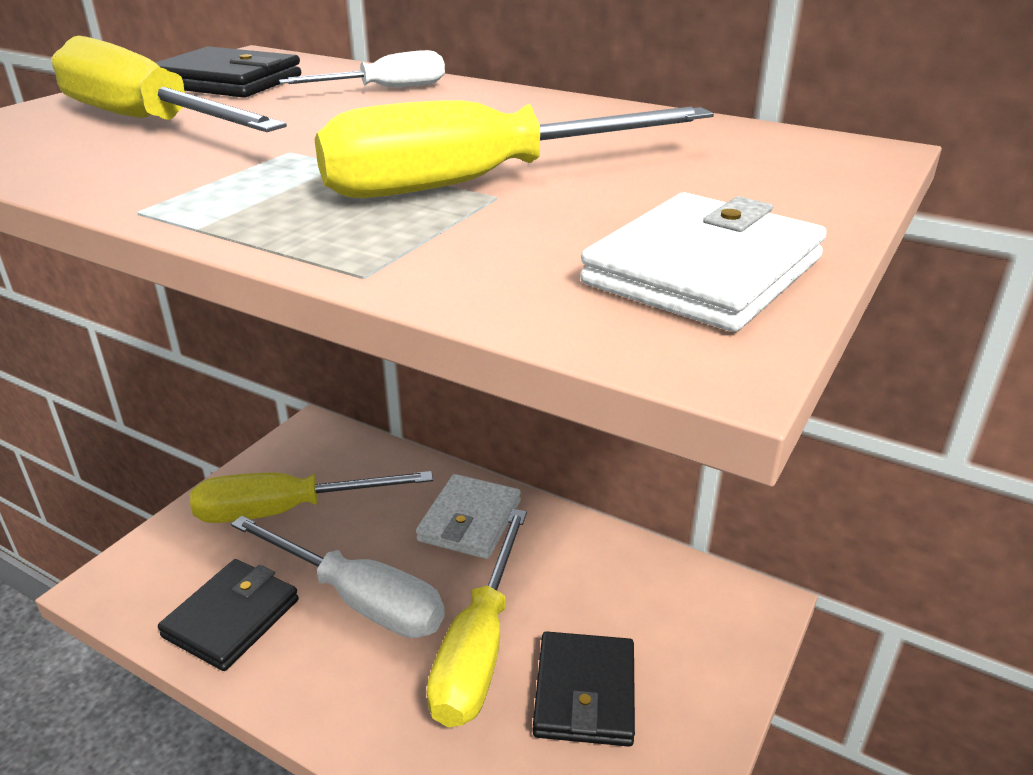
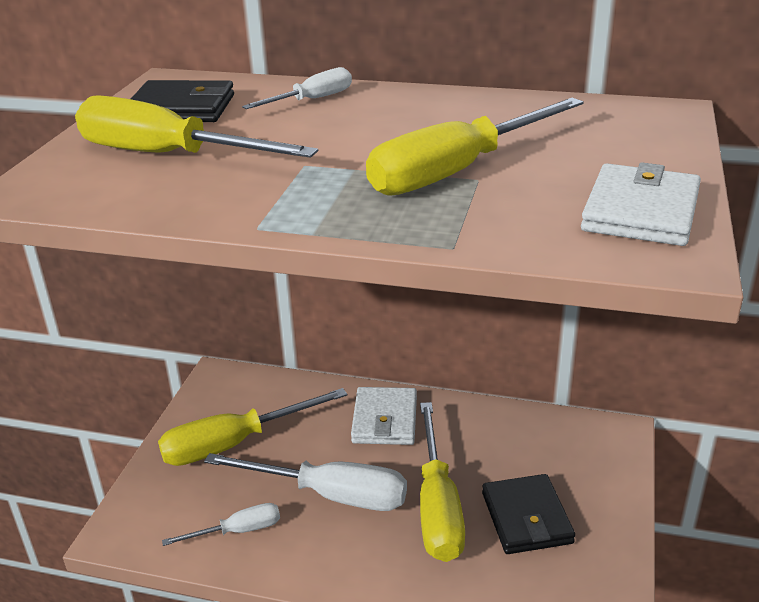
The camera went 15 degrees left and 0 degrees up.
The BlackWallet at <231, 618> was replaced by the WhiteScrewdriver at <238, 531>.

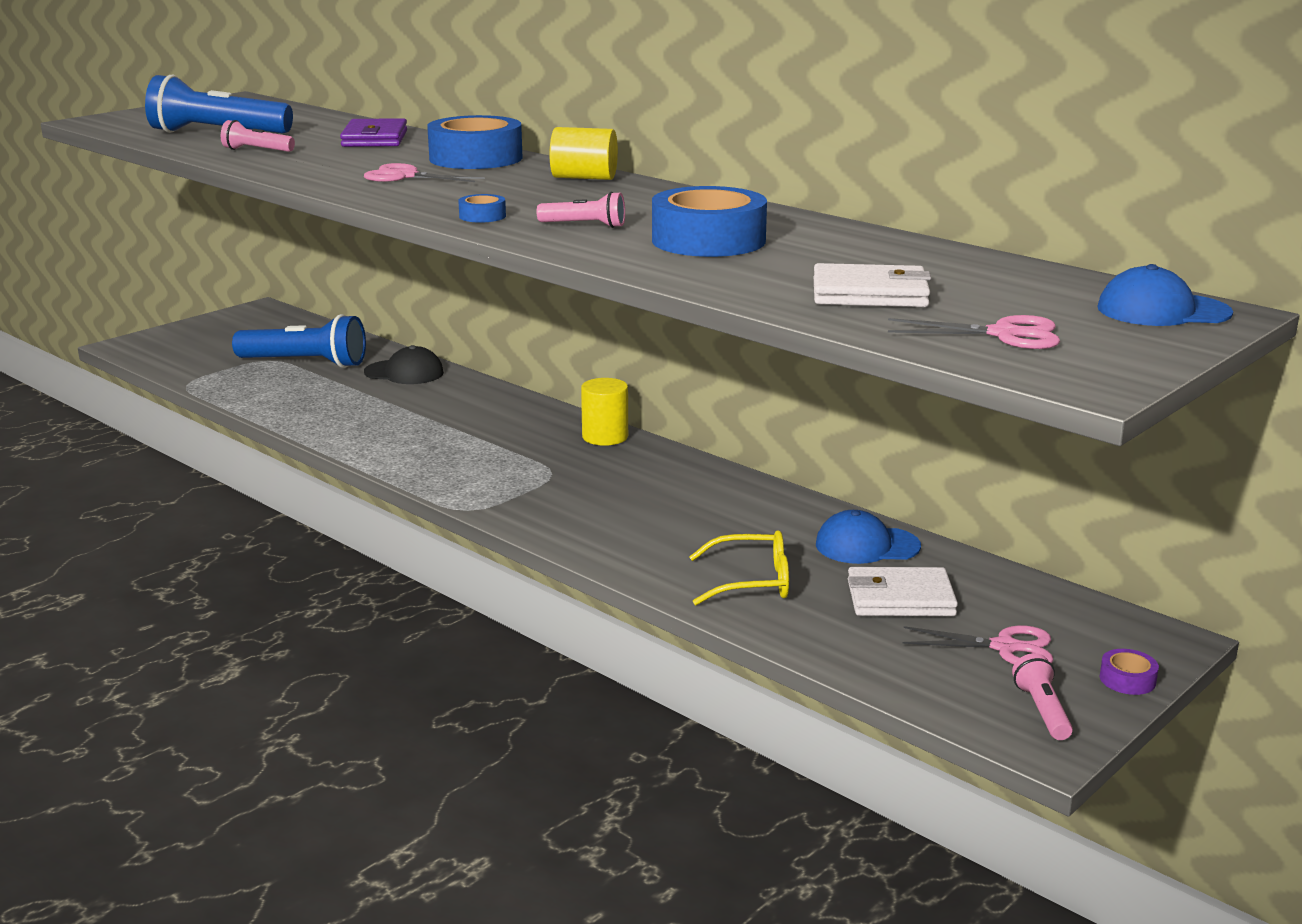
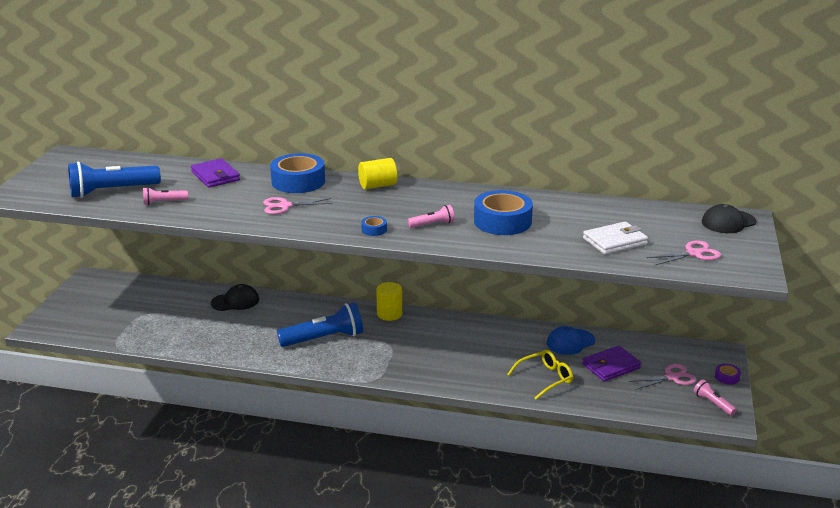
The camera went 30 degrees left and 5 degrees up.
The BlueFlashlight moved from <305, 363> to <324, 338>.
The WhiteWallet at <900, 598> became the PurpleWallet at <611, 366>.
The BlueCap at <1162, 311> became the BlackCap at <728, 222>.

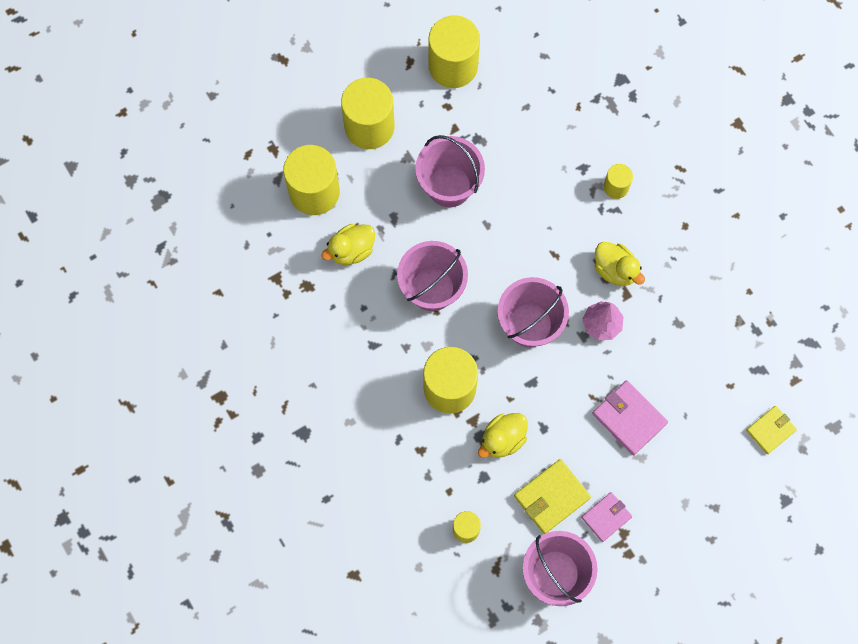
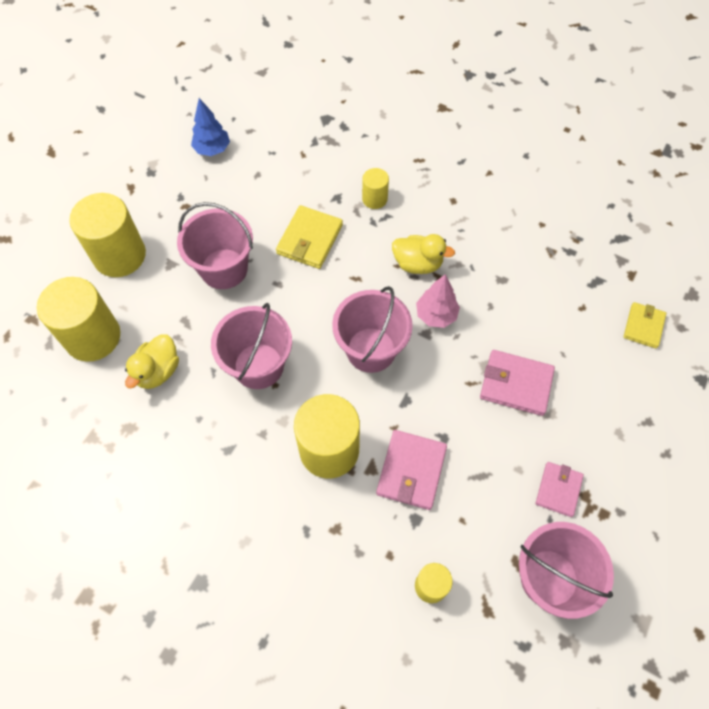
The camera went 30 degrees left and 10 degrees down.
The YellowCylinder at <453, 66> disappeared.
The BlueTree at <212, 149> appeared.
The YellowWallet moved from <551, 497> to <309, 239>.
The YellowDuck at <502, 439> was replaced by the PinkWallet at <411, 471>.

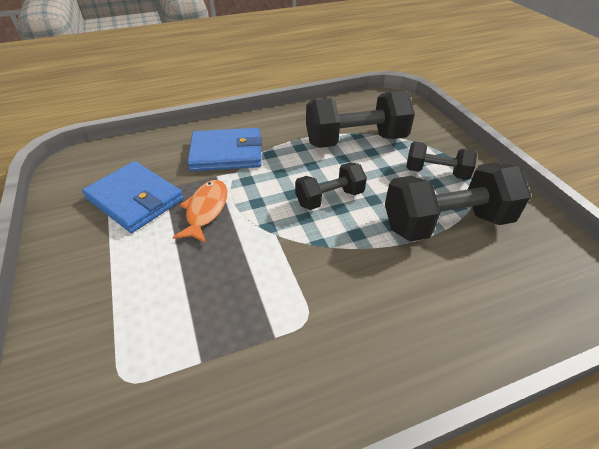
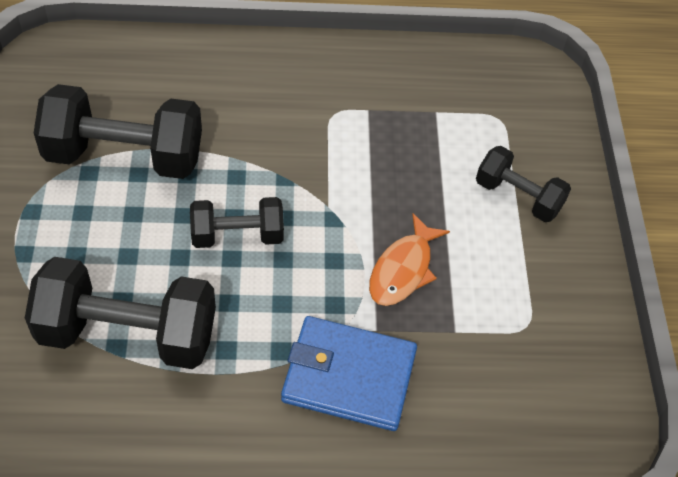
The camera went 165 degrees left and 10 degrees up.
The BlueWallet at <135, 199> disappeared.
The BlackDumbbell moved from <436, 172> to <518, 196>.

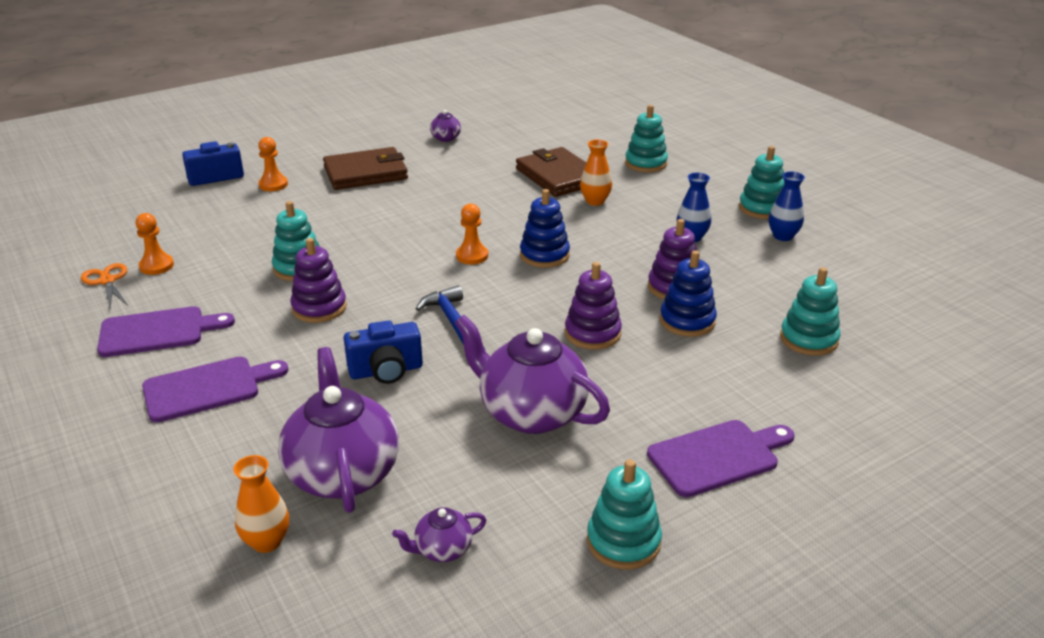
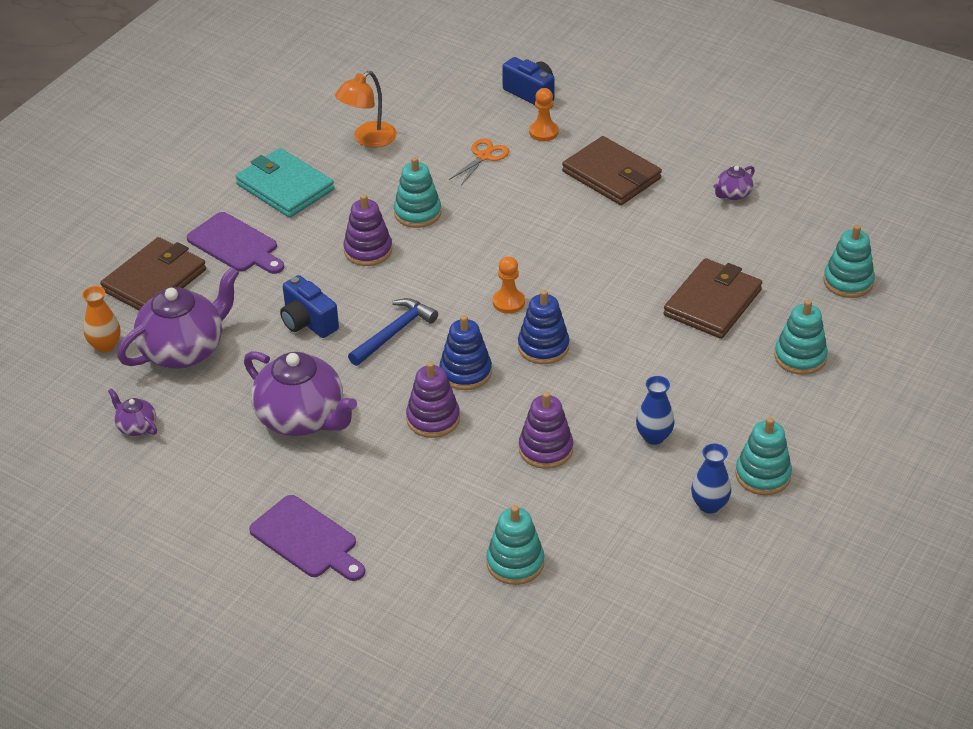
The camera went 65 degrees right and 10 degrees up.
The OrangeVase at <595, 201> disappeared.
The BrownWallet at <155, 280> appeared.
The OrangeScissors moved from <107, 281> to <483, 156>.
The TurquoiseStackingToy moved from <623, 541> to <848, 281>.
The BlueStackingToy moved from <687, 321> to <465, 372>.
The PurpleCuttingBoard at <158, 332> was replaced by the TurquoiseWallet at <285, 187>.
The OrangePawn at <156, 266> was replaced by the OrangeLamp at <368, 139>.
The PurpleTeapot at <531, 413> turned 120 degrees clockwise.

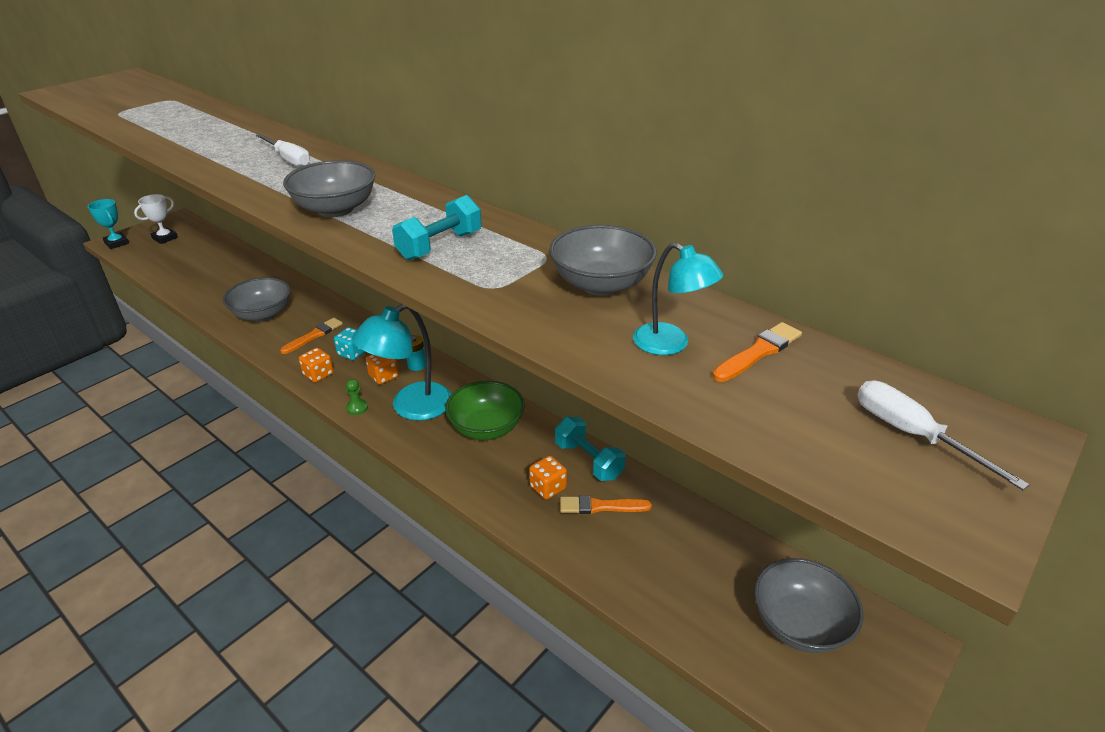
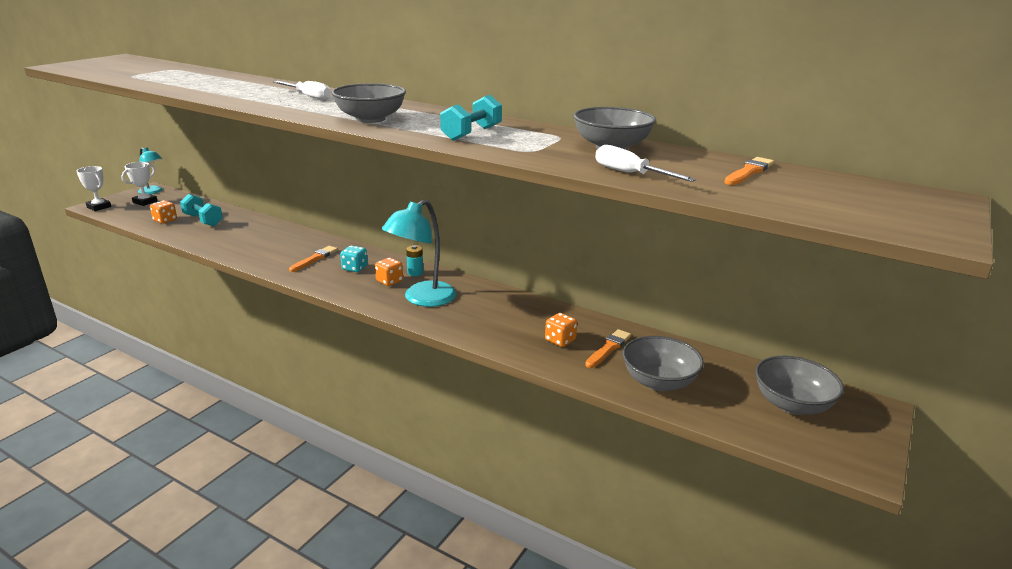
The camera went 10 degrees left and 10 degrees down.
The GreenPawn at <357, 408> disappeared.
The GreenBowl at <486, 428> disappeared.
The GreyBowl moved from <262, 314> to <658, 382>.
The OrangeDice moved from <318, 374> to <165, 220>.
The TurquoiseDumbbell moved from <588, 460> to <203, 220>.
The TurquoiseLamp moved from <670, 344> to <153, 191>.
The WhiteScrewdriver moved from <912, 434> to <630, 174>.
The TurquoiseTrophy at <117, 243> became the WhiteTrophy at <99, 207>.
The OrangeBrush at <601, 506> turned 135 degrees clockwise.

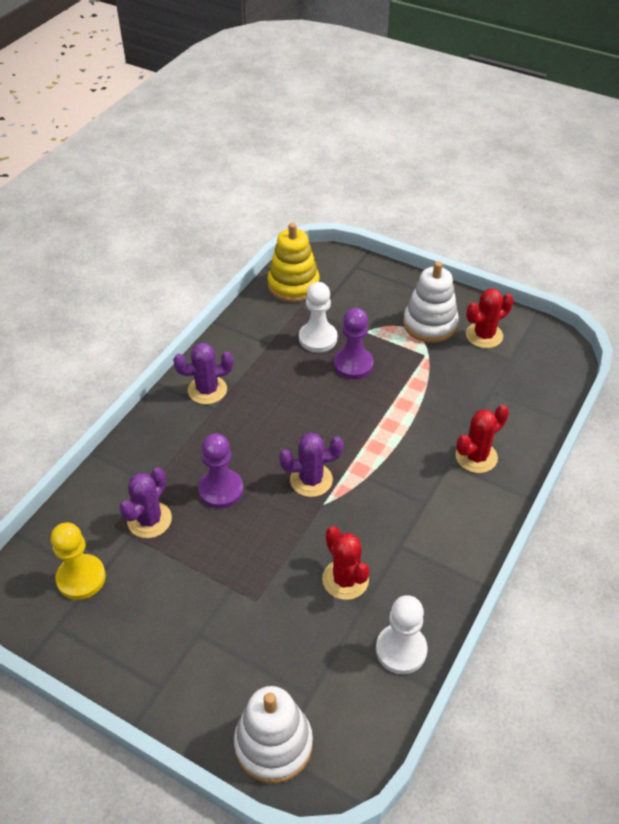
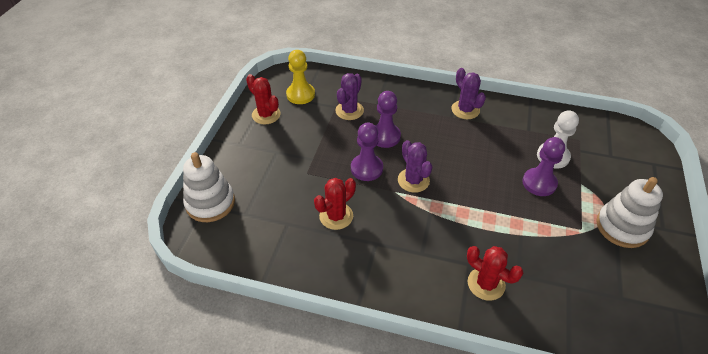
The camera went 75 degrees right and 0 degrees up.
The YellowStackingToy at <293, 285> disappeared.
The WhitePawn at <401, 650> disappeared.
The PurplePawn at <366, 168> appeared.
The RedCactus moved from <484, 335> to <266, 115>.
The PurpleCactus at <149, 520> turned 75 degrees counterclockwise.

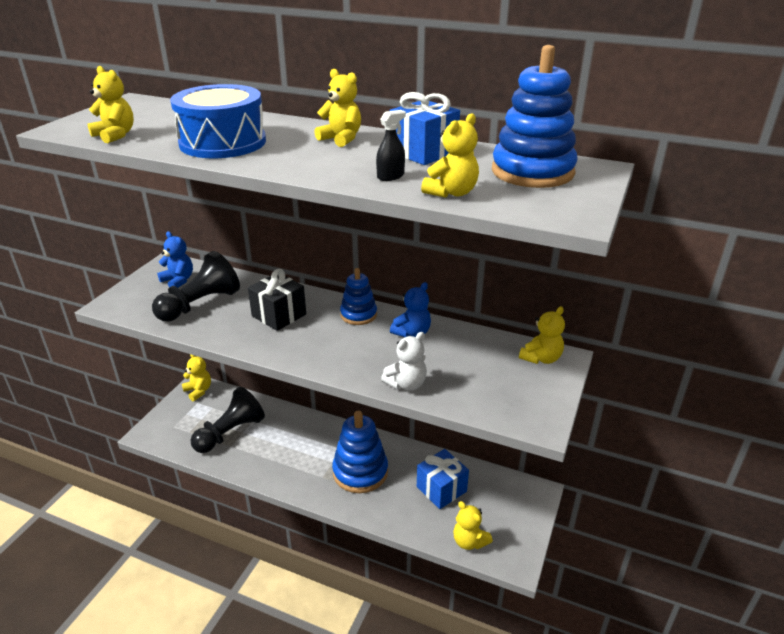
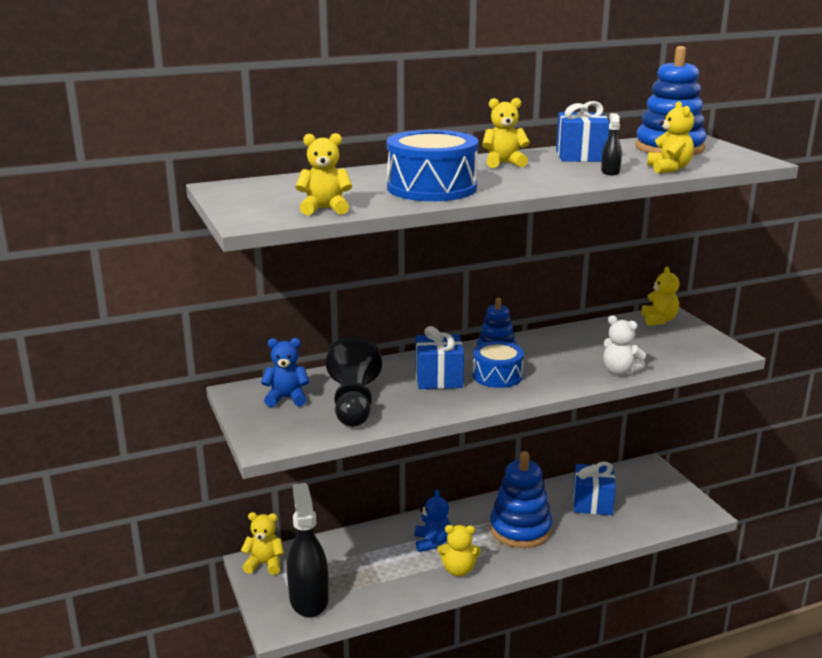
The camera went 45 degrees left and 10 degrees down.
The BlackPawn at <230, 433> disappeared.
The BlackSprayBottle at <309, 599> appeared.
The BlueDrum at <497, 376> appeared.
The BlueTeddyBear moved from <412, 333> to <432, 542>.
The YellowTeddyBear moved from <469, 541> to <458, 570>.
The BlackGift at <279, 315> became the BlueGift at <438, 378>.
The WhiteTeddyBear at <406, 384> turned 120 degrees clockwise.

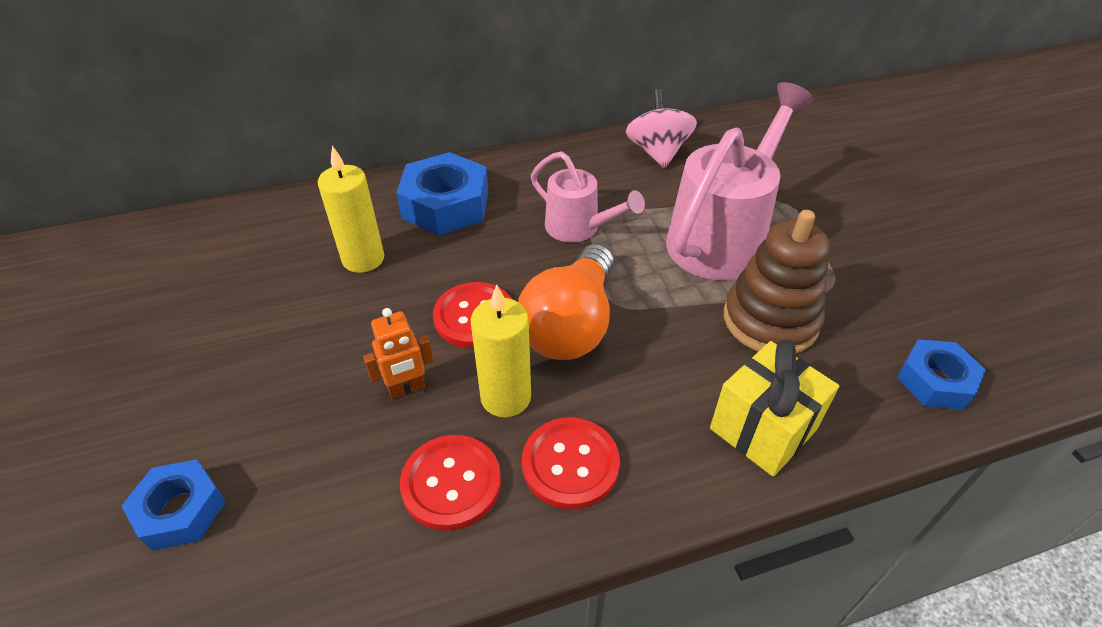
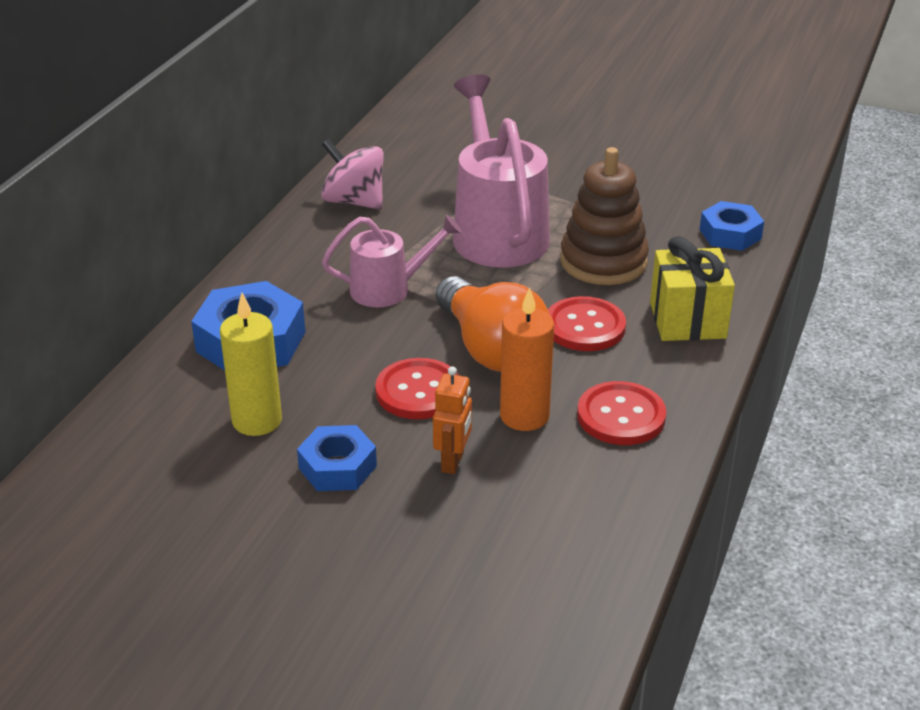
The camera went 50 degrees left and 10 degrees down.
The BlueNut moved from <180, 510> to <337, 467>.
The RedButton moved from <451, 483> to <584, 327>.
The YellowCandle at <506, 397> became the OrangeCandle at <524, 416>.

